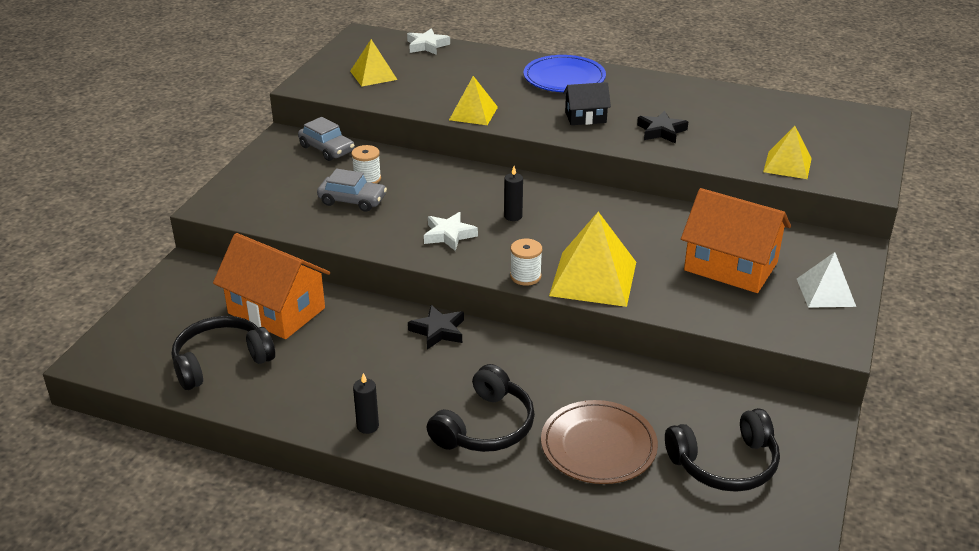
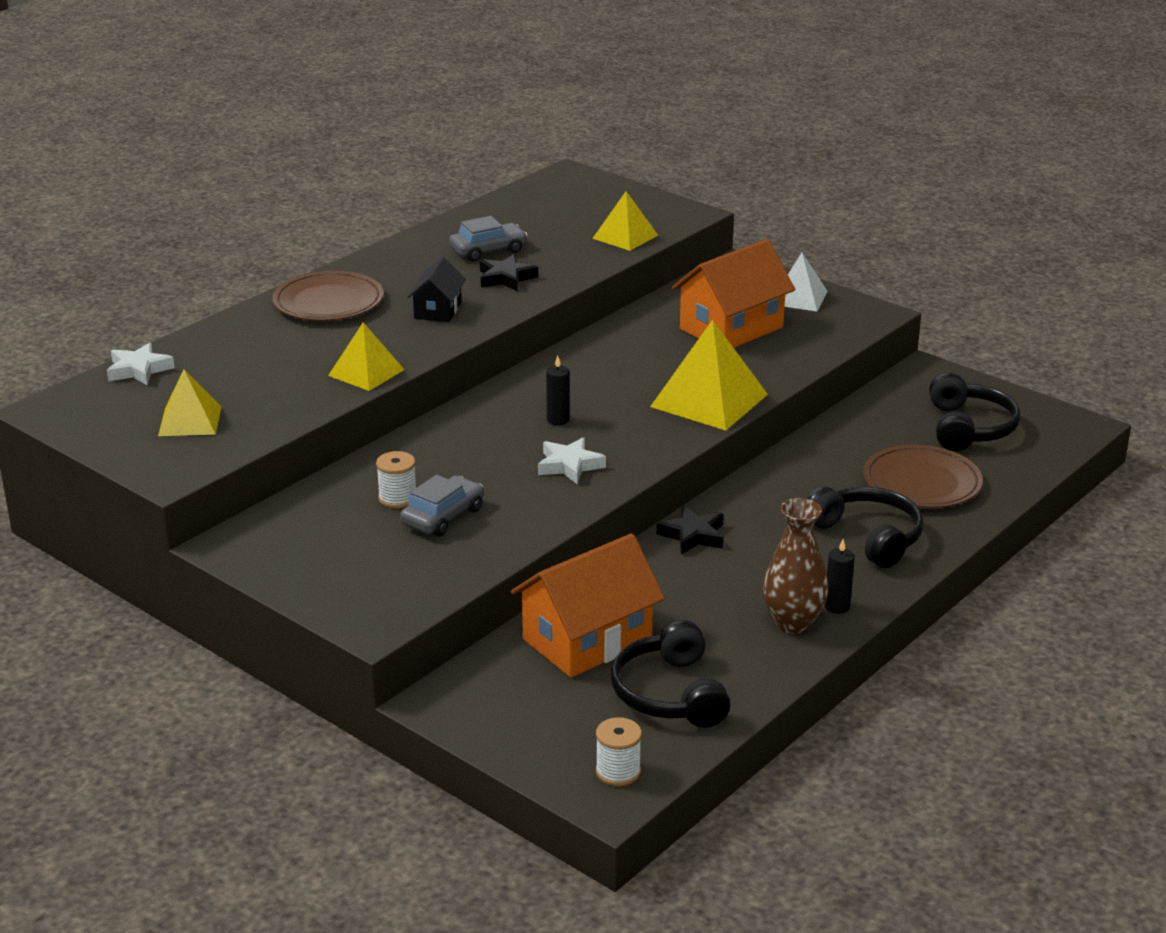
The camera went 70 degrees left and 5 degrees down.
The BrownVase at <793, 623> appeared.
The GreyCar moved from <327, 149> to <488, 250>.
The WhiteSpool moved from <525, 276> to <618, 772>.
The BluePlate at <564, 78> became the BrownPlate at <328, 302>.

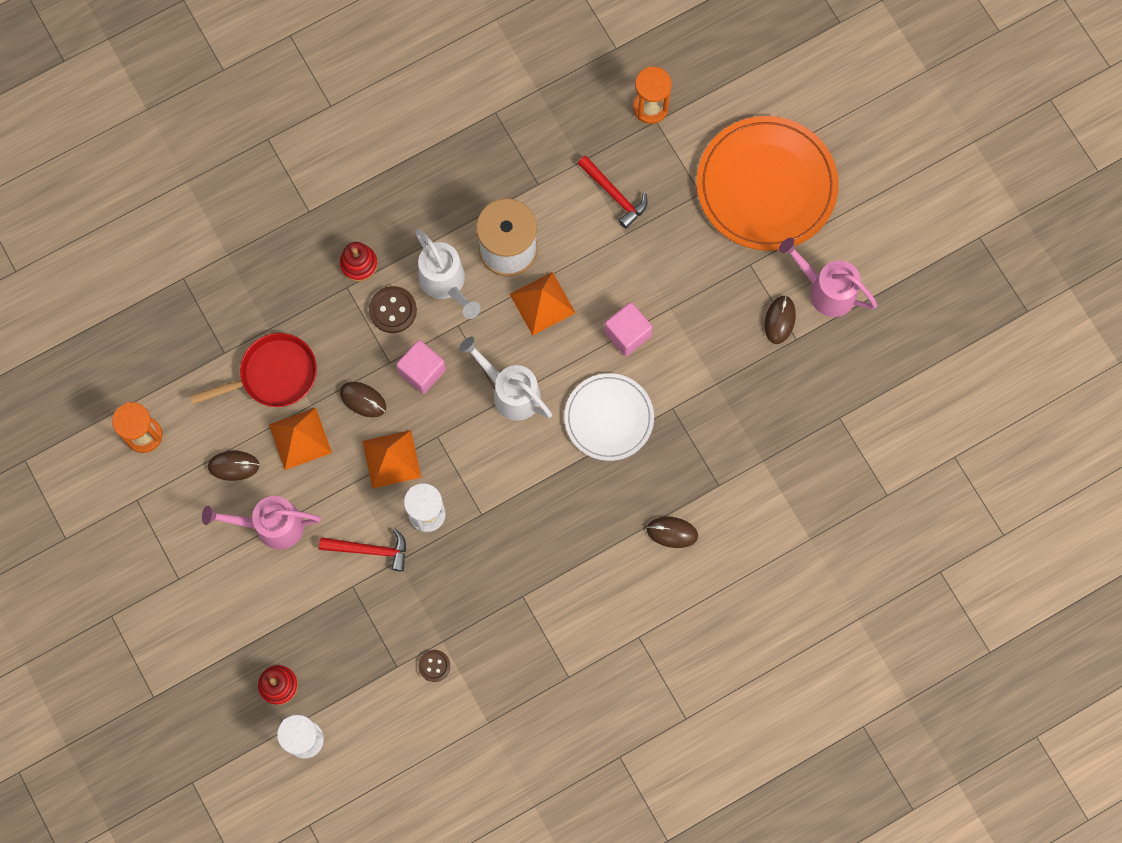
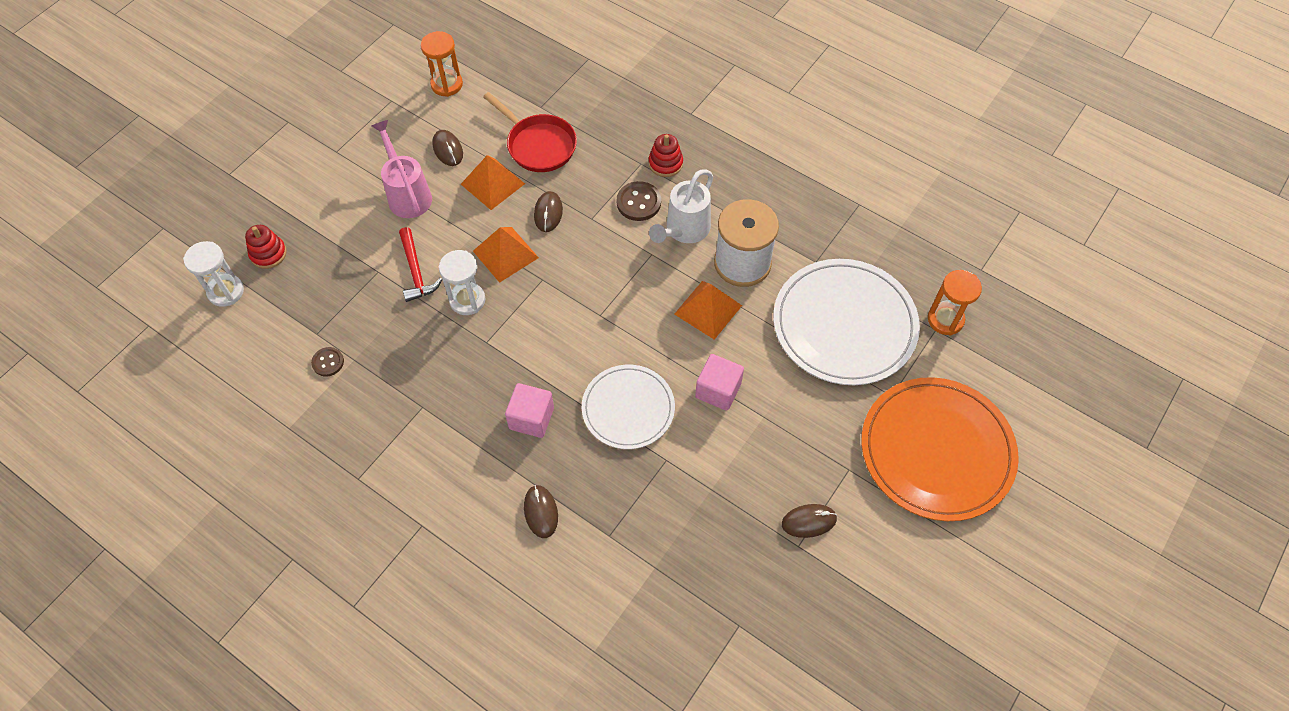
The camera went 65 degrees right and 15 degrees down.
The WhiteWateringCan at <511, 392> disappeared.
The PinkWateringCan at <826, 290> disappeared.
The PinkCube moved from <422, 371> to <531, 418>.
The RedHammer at <614, 194> was replaced by the WhitePlate at <844, 324>.

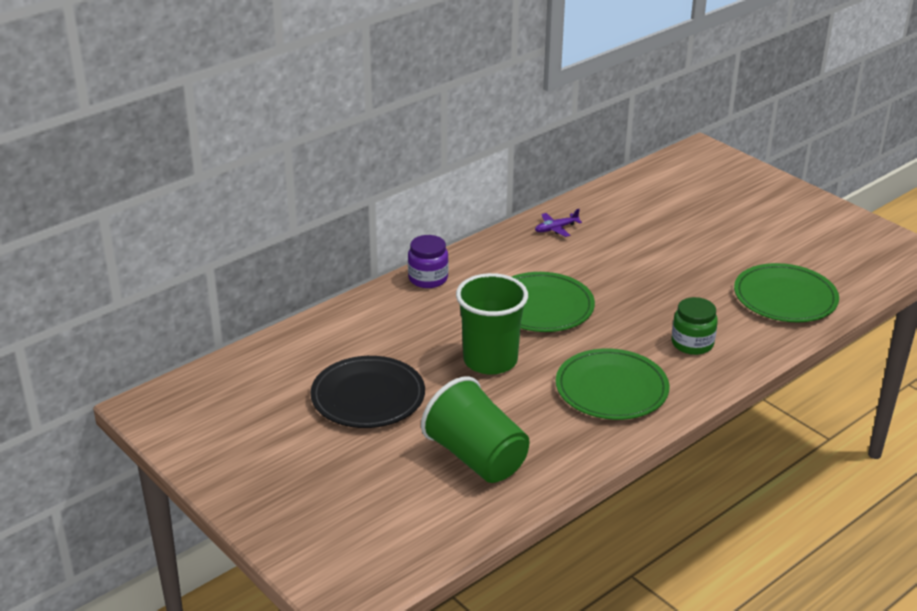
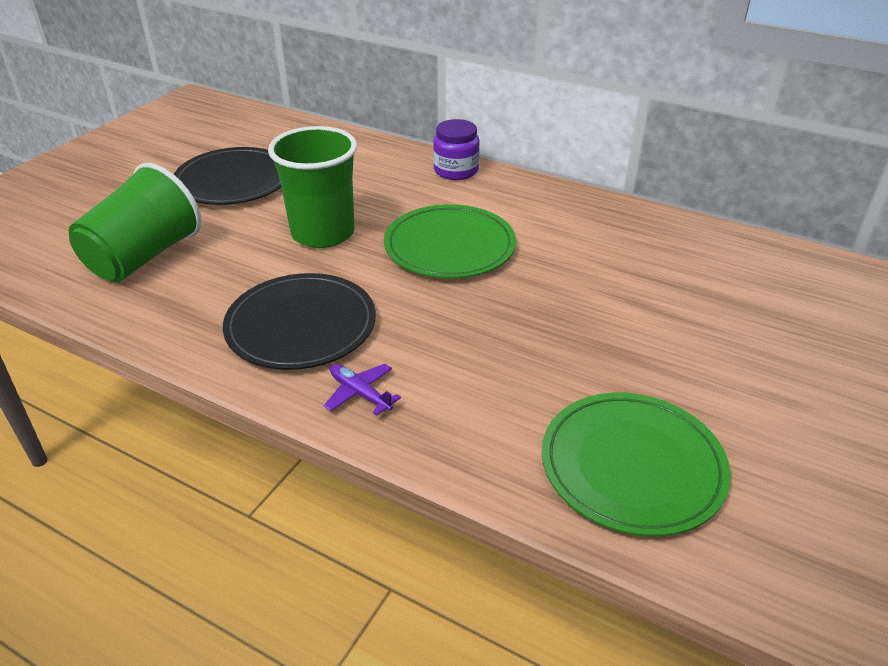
The camera went 70 degrees right and 5 degrees up.
The GreenJar at <692, 343> disappeared.
The PurplePlane moved from <556, 229> to <360, 393>.
The GreenPlate at <611, 388> became the BlackPlate at <301, 325>.

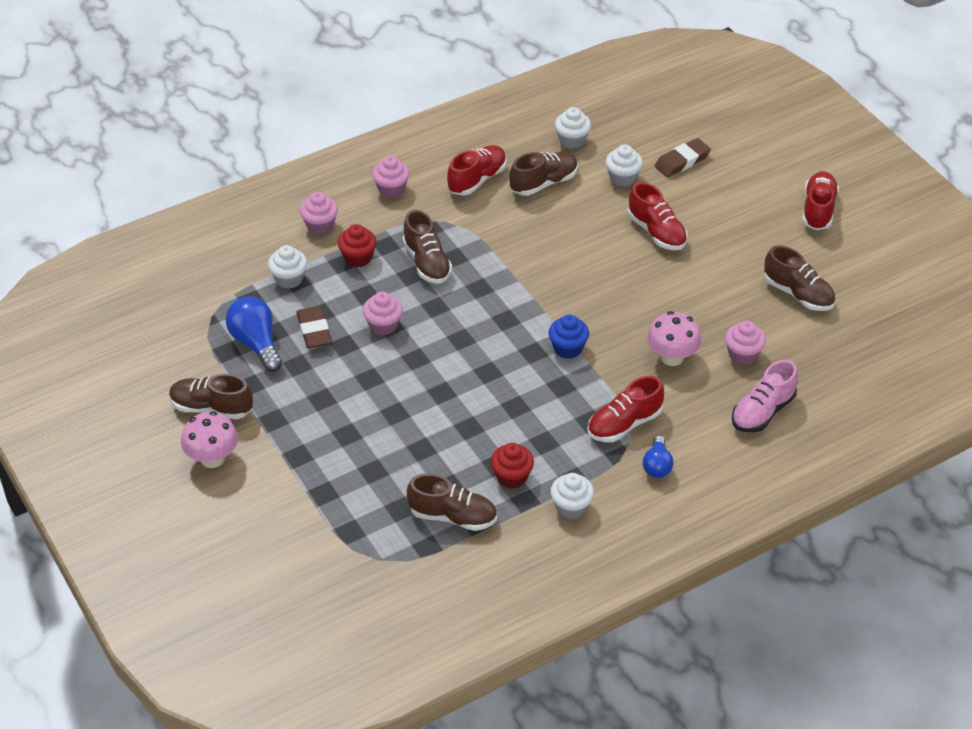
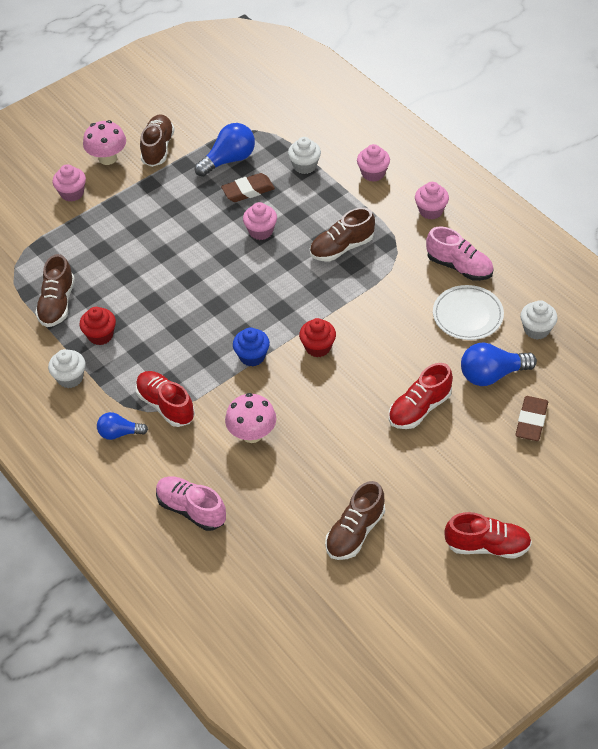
The camera went 85 degrees right and 5 degrees up.
The RedCupcake moved from <358, 258> to <318, 347>.
The PinkCupcake moved from <743, 354> to <72, 193>.
The BrownShoe at <544, 183> was replaced by the WhitePlate at <467, 315>.
The WhiteCupcake at <623, 178> was replaced by the BlueLightBulb at <492, 375>.
The RedShoe at <477, 179> became the PinkShoe at <459, 267>.
The BrownEraser at <682, 161> turned 60 degrees clockwise.

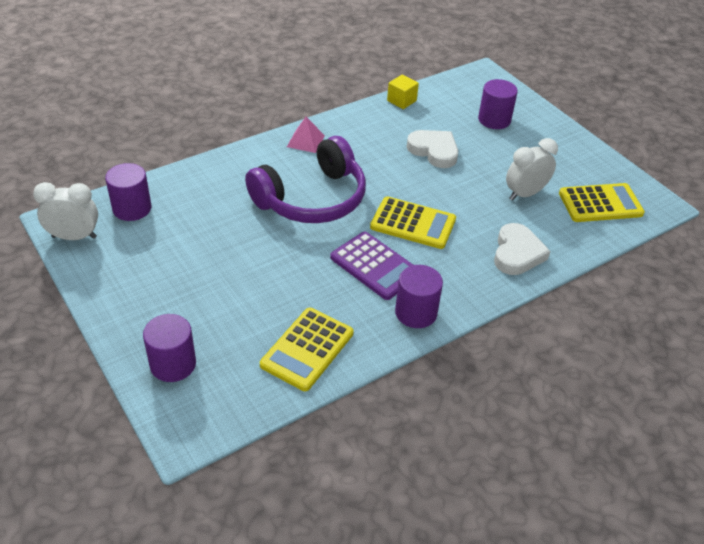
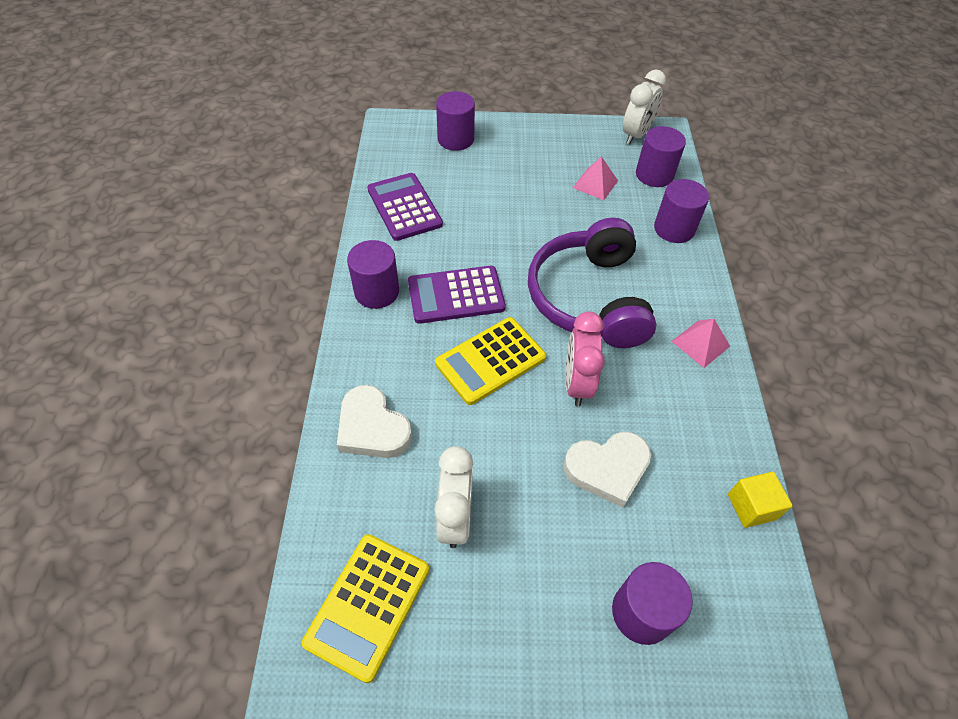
The camera went 125 degrees right and 10 degrees up.
The PinkClock at <577, 383> appeared.
The PinkPyramid at <595, 184> appeared.
The PurpleCylinder at <674, 229> appeared.
The YellowCalculator at <307, 349> became the PurpleCalculator at <404, 207>.

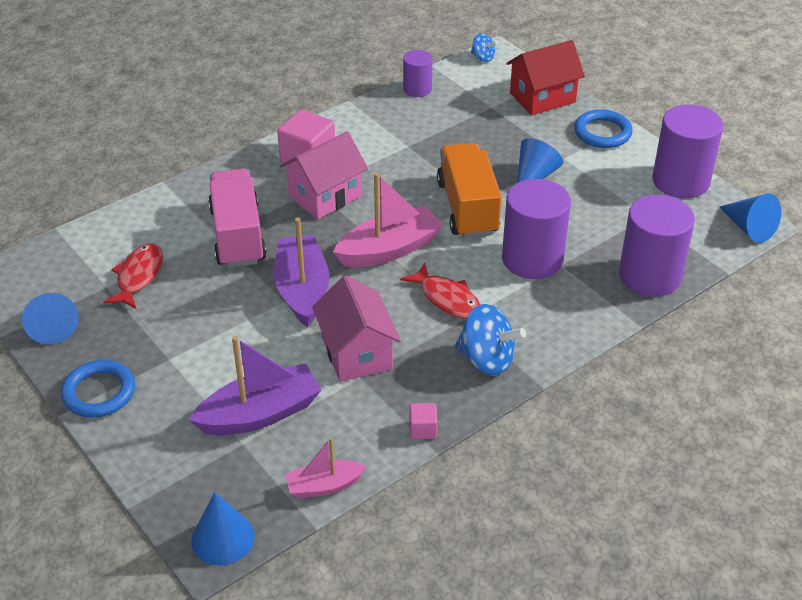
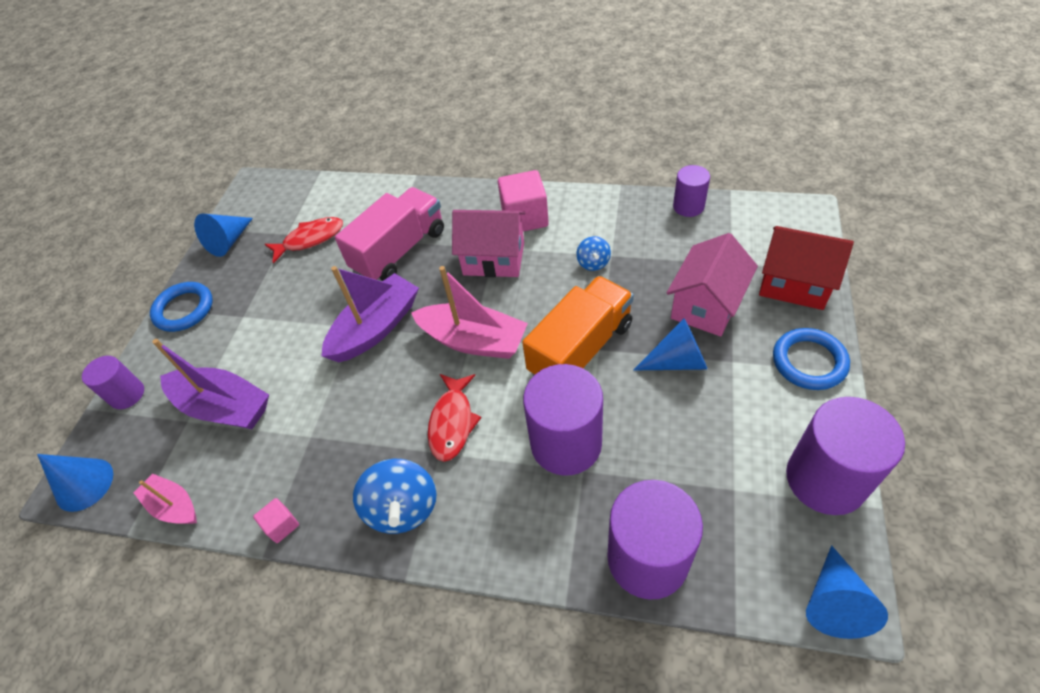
The camera went 55 degrees right and 10 degrees up.
The PurpleCylinder at <127, 394> appeared.
The PinkHouse moved from <356, 353> to <706, 305>.
The BlueSpinningTop moved from <483, 58> to <593, 263>.

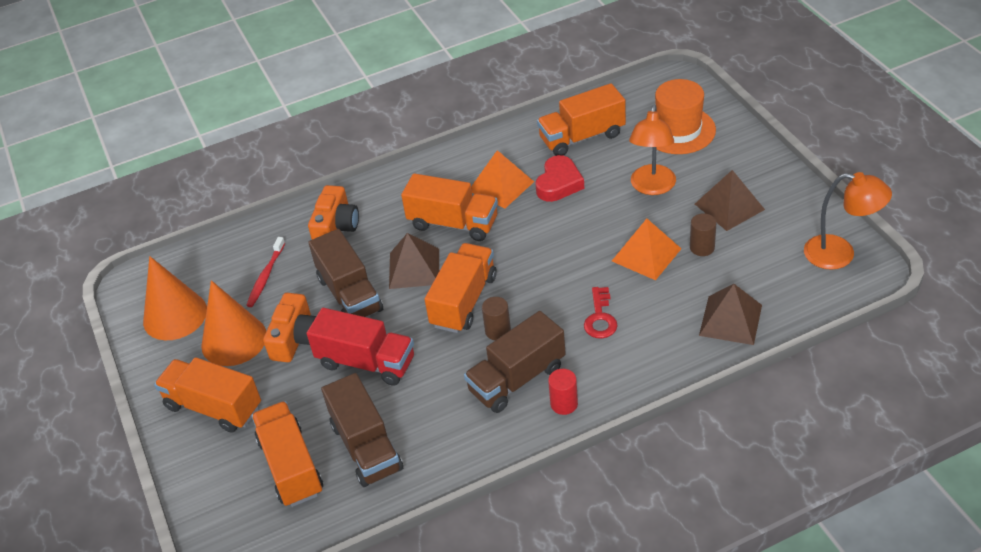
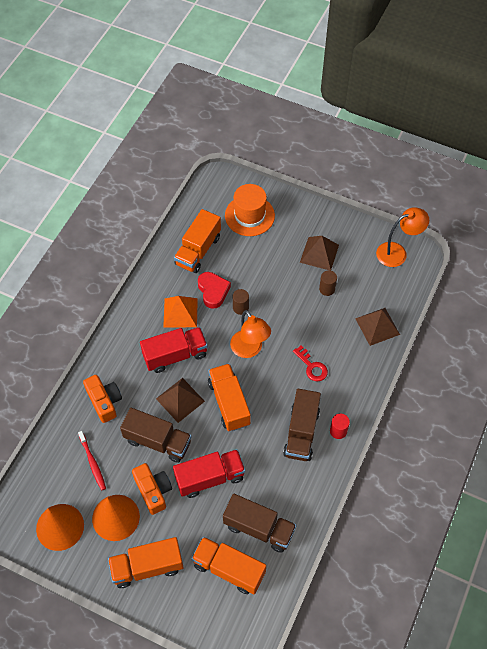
The camera went 45 degrees left and 15 degrees up.
The OrangePyramid at <646, 255> disappeared.
The BrownCylinder moved from <498, 331> to <240, 307>.
The OrangeLamp moved from <652, 187> to <249, 350>.
The OrangeTruck at <453, 223> became the RedTruck at <175, 355>.

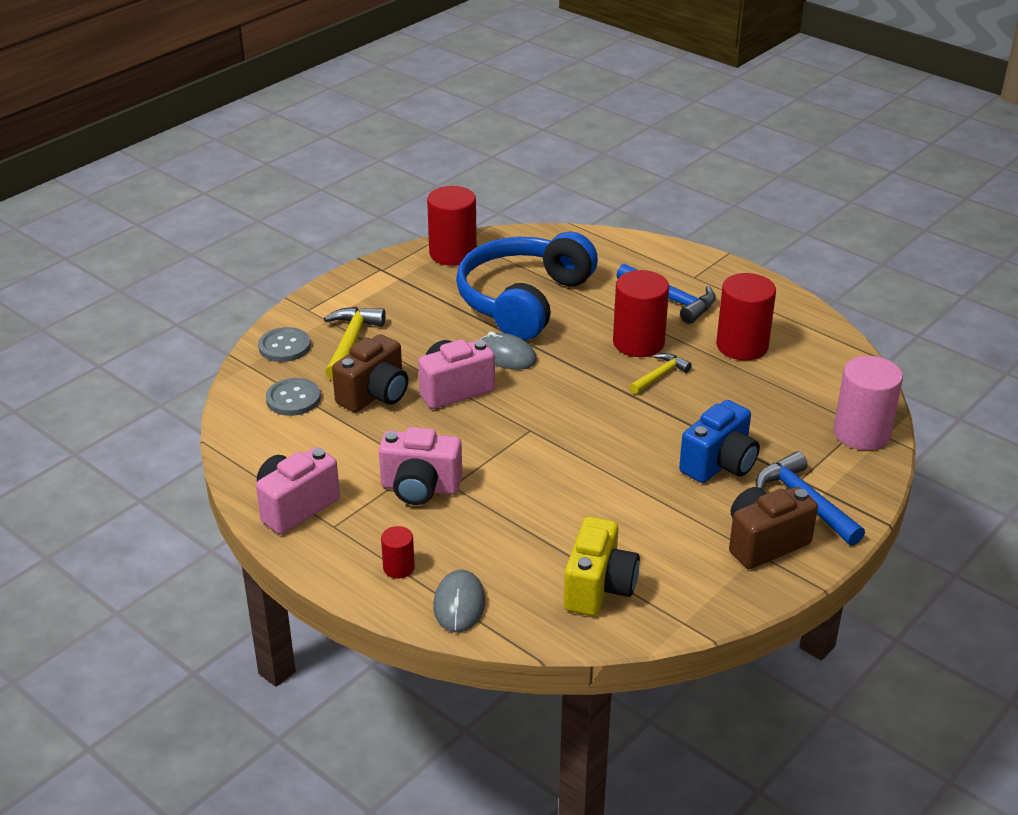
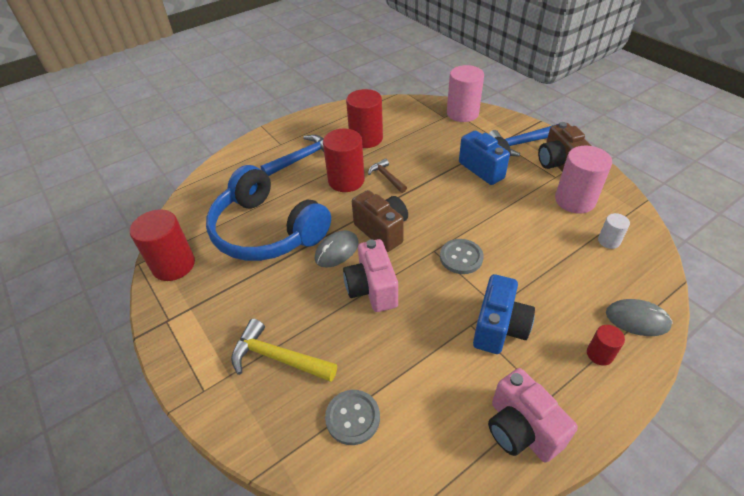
The camera went 75 degrees left and 10 degrees up.
The PinkCylinder at <575, 200> appeared.
The GreyButton moved from <284, 346> to <461, 257>.
The BrownCamera moved from <375, 395> to <382, 231>.
The YellowCamera at <599, 588> was replaced by the WhiteCylinder at <608, 241>.
The PinkCamera at <420, 488> became the BlueCamera at <499, 328>.
The YellowHammer at <660, 375> became the BrownHammer at <386, 177>.

